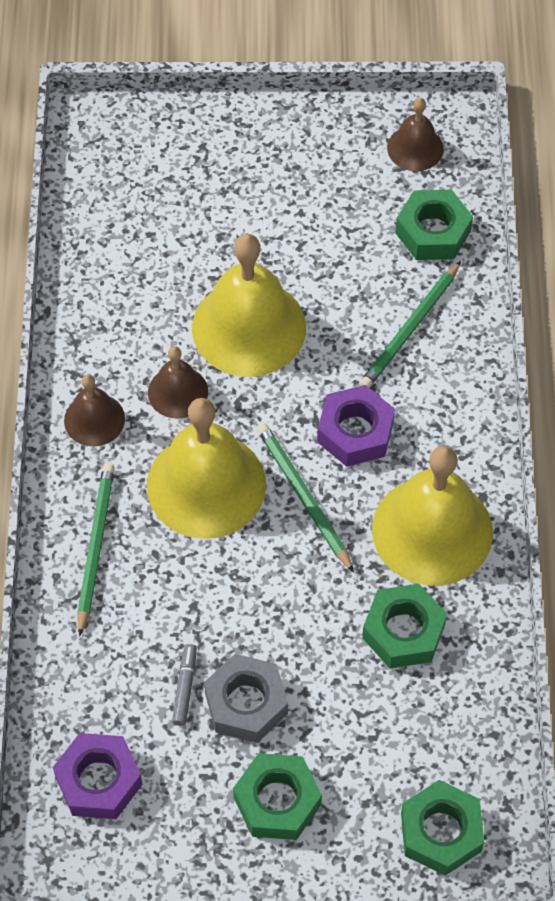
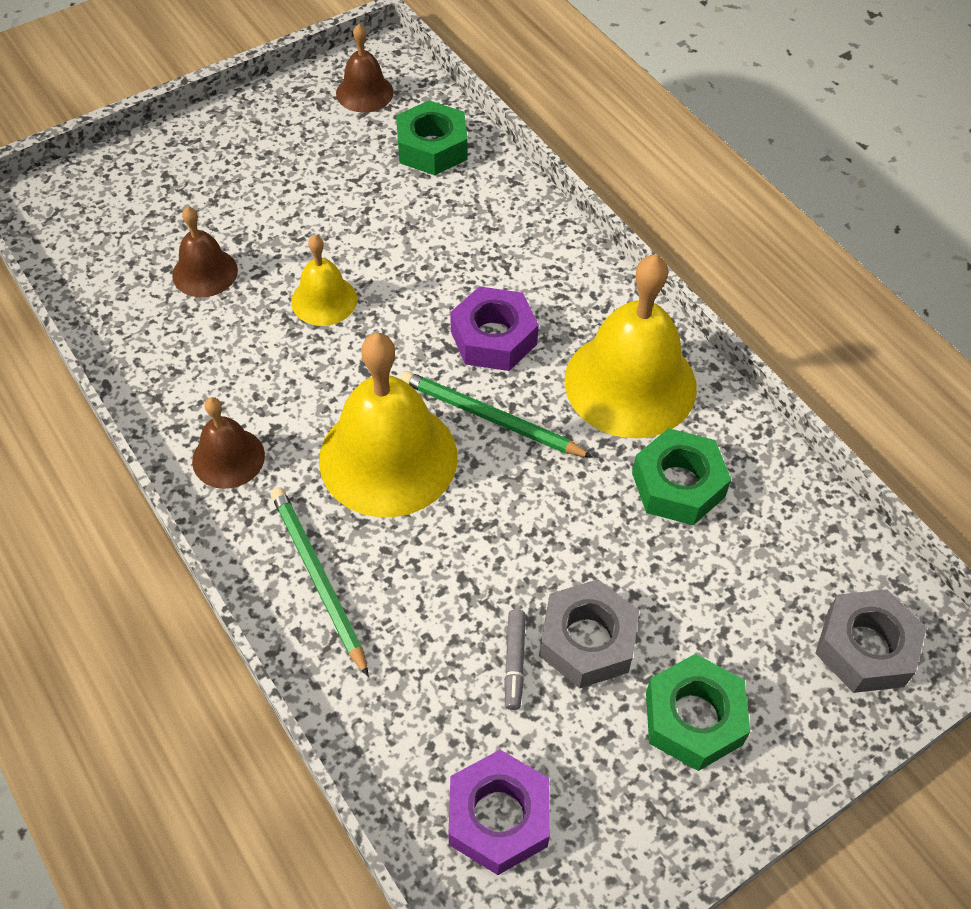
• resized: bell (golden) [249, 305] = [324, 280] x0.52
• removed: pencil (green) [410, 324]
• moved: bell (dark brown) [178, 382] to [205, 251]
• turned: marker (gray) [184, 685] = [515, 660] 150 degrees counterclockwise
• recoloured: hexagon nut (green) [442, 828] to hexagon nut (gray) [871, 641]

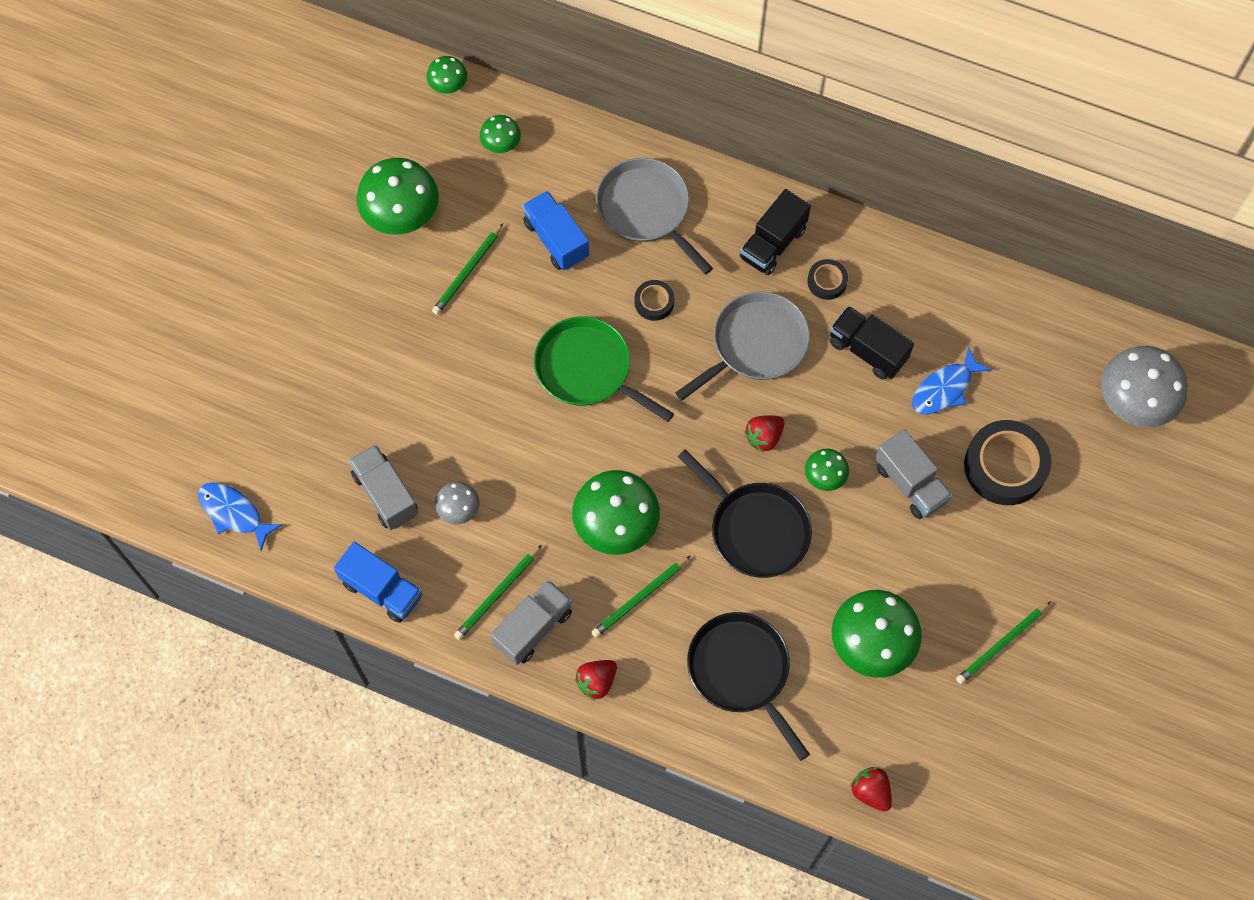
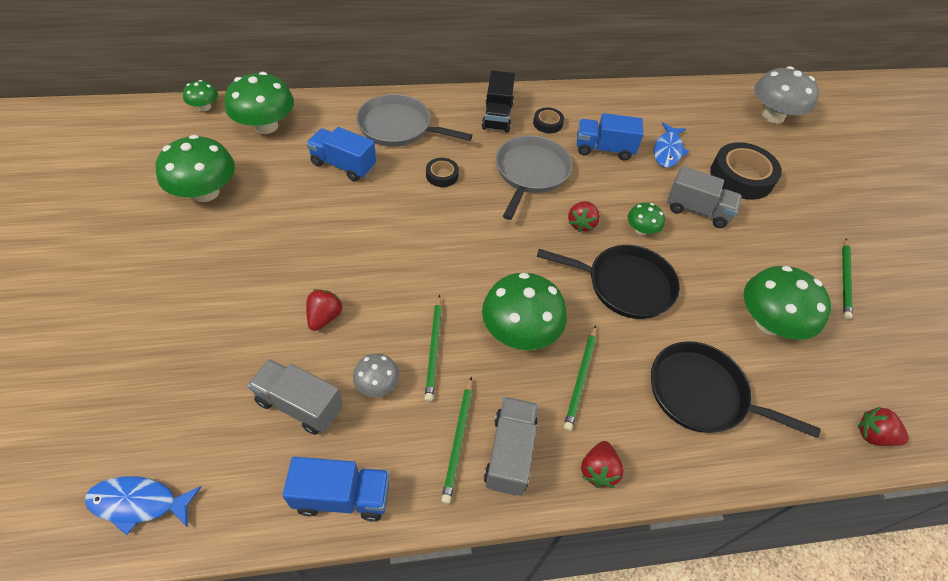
• resized: toadstool (green) [500, 134] = [259, 103] x1.95
• moved: pencil (green) [467, 269] to [433, 348]
• recoloured: toy truck (jet-black) [872, 343] to toy truck (royal blue) [610, 137]
• removed: pan (green) [604, 369]
• added: berry (red) [324, 310]

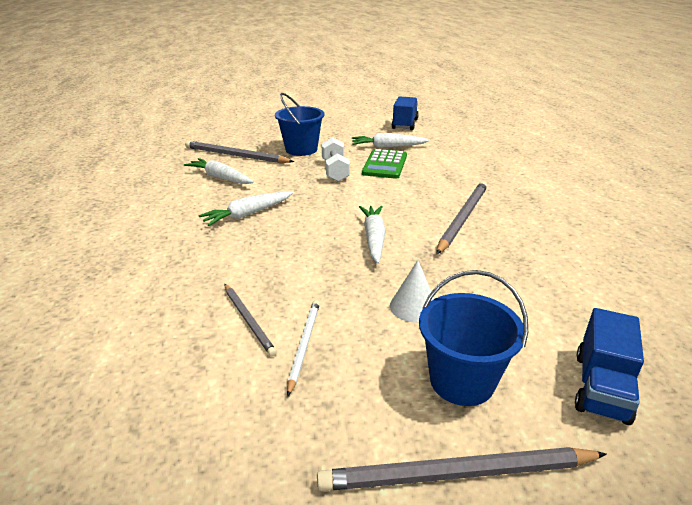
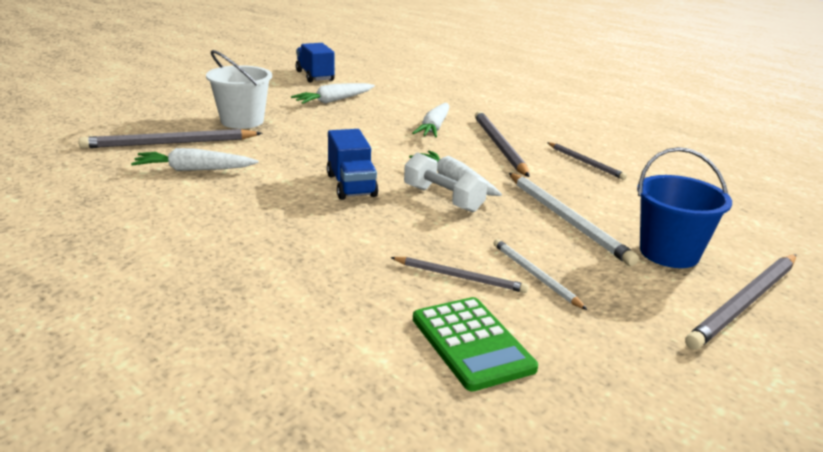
• recoloured: bucket (royal blue) [300, 124] to bucket (snow-white) [239, 89]
• moved: hand weight (snow-white) [336, 159] to [445, 182]
• moved: pocket calculator (green) [384, 164] to [475, 344]
• moved: toy carrot (snow-white) [245, 208] to [431, 120]
• replaced: cone (snow-white) [412, 291] to pencil (snow-white) [574, 219]
• moved: toy truck (royal blue) [609, 366] to [352, 164]
• added: pencil (gray) [587, 161]

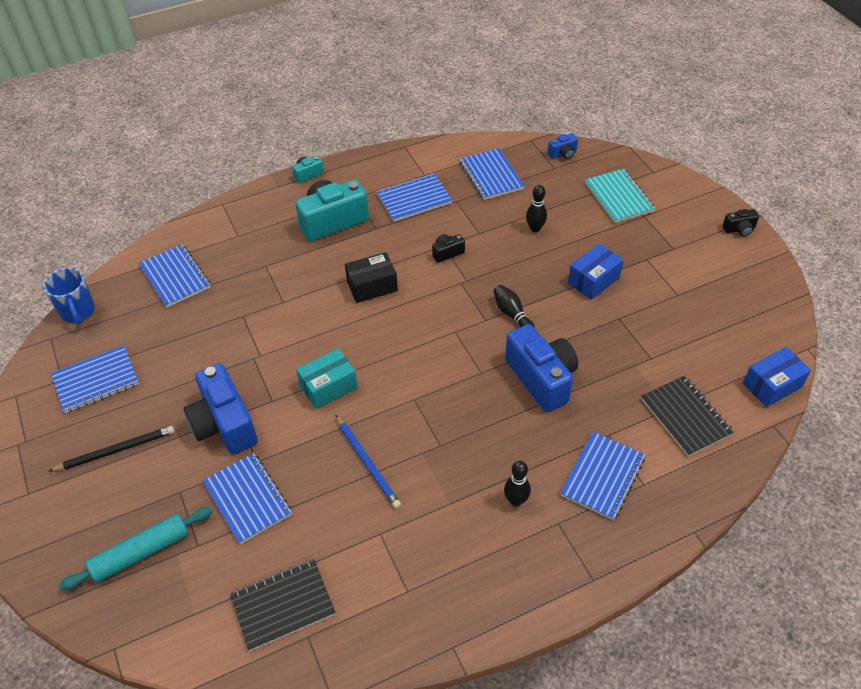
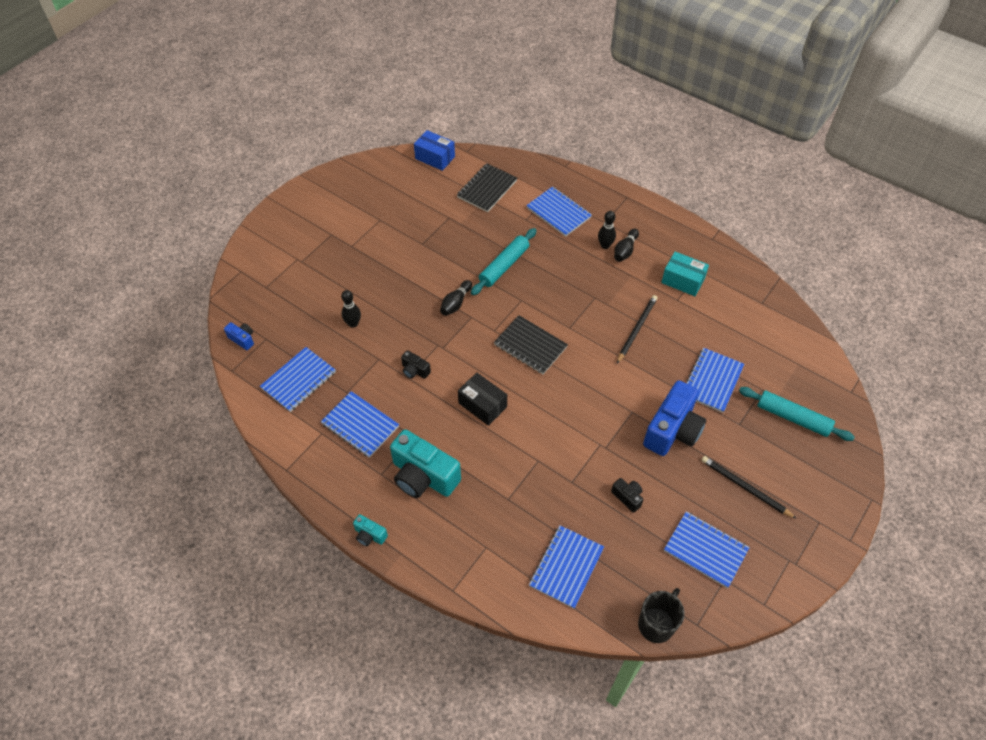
• removed: notebook (turquoise) [620, 196]
• moved: photo camera (jet-black) [741, 222] to [627, 495]
• removed: package (royal blue) [596, 271]
• recoloured: mug (royal blue) [69, 296] to mug (jet-black) [661, 615]
• replaced: photo camera (royal blue) [541, 368] to pastry roller (turquoise) [503, 261]
• moved: package (turquoise) [327, 378] to [685, 273]
• recoloured: pencil (royal blue) [368, 462] to pencil (jet-black) [637, 329]
• turned: notebook (royal blue) [602, 476] = [559, 211] 45 degrees clockwise
• moved: notebook (jet-black) [282, 605] to [531, 344]
• added: tenpin (jet-black) [626, 245]

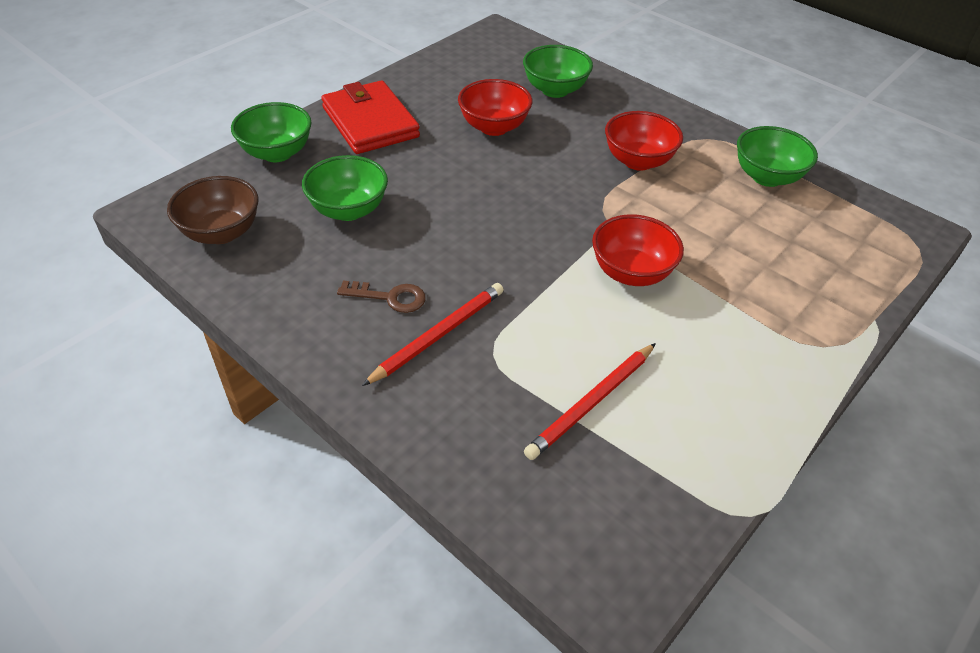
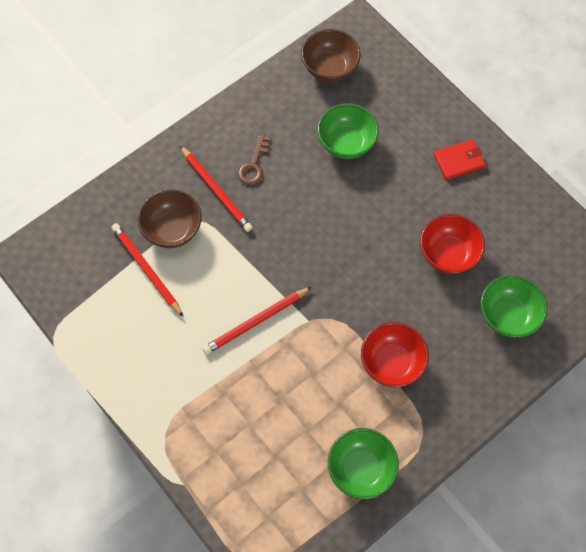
• resized: wallet (red) [370, 117] = [459, 159] x0.56
• removed: serving bowl (green) [271, 132]
• replaced: serving bowl (red) [638, 250] to pencil (red) [257, 321]
• added: serving bowl (dark brown) [169, 218]

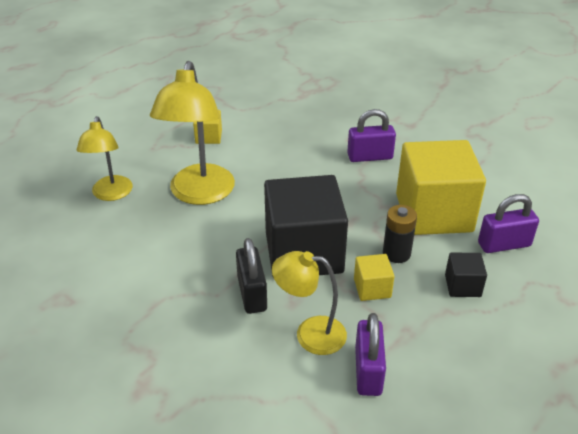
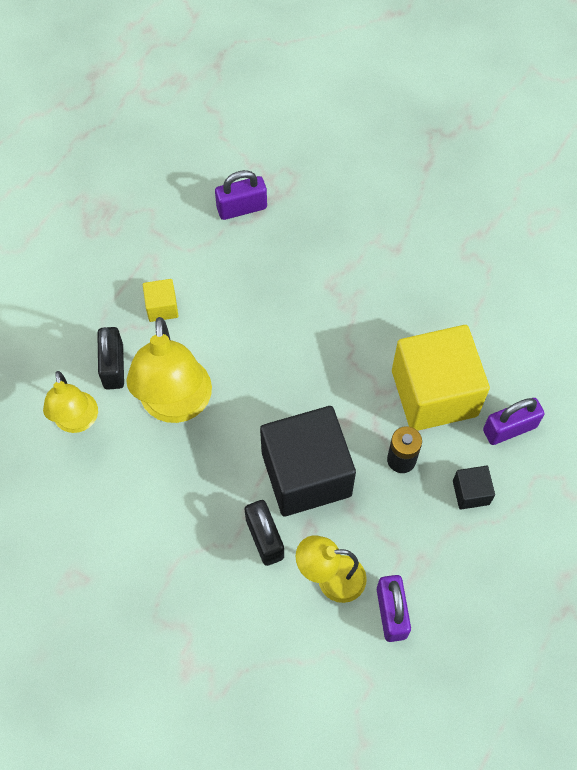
• moved: lock (royal purple) [371, 135] to [241, 195]
• removed: cube (golden) [374, 277]
• added: lock (jet-black) [110, 358]

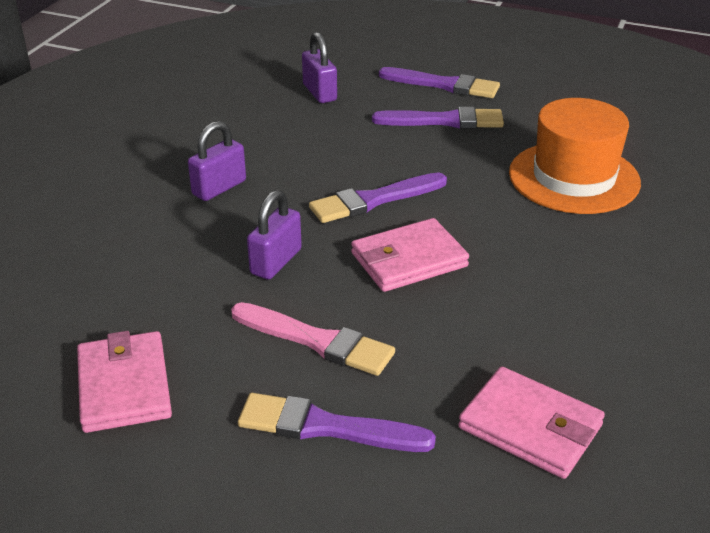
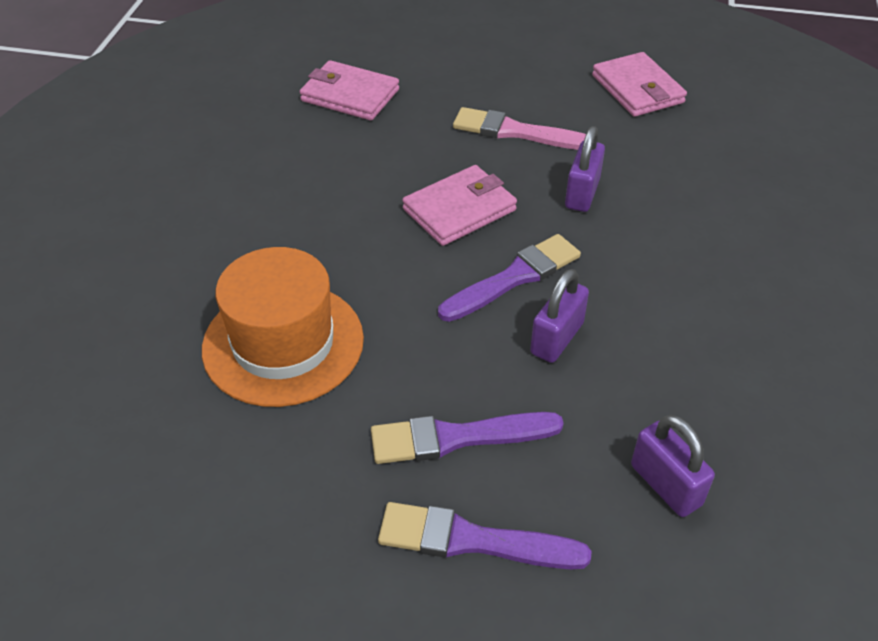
• moved: lock (royal purple) [217, 161] to [559, 316]
• removed: paint brush (royal purple) [337, 422]

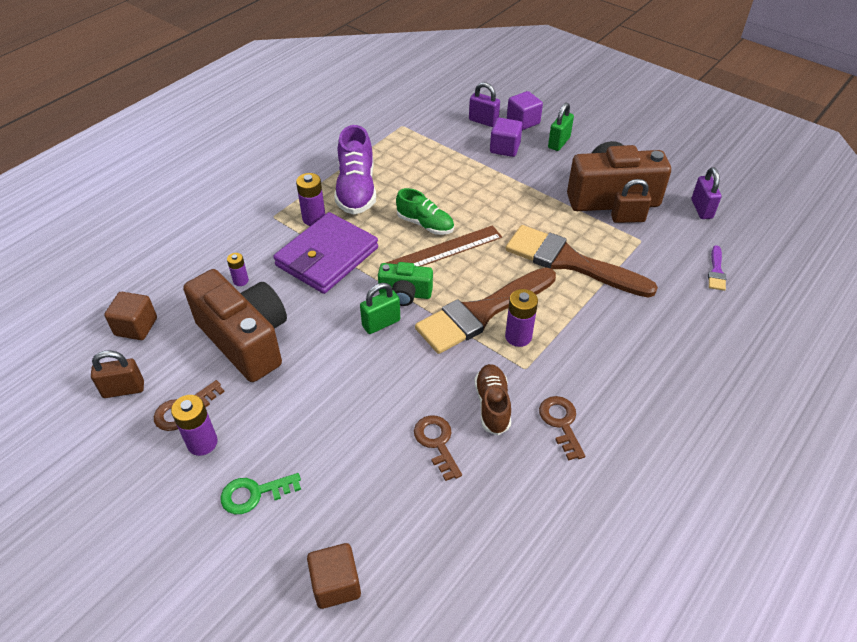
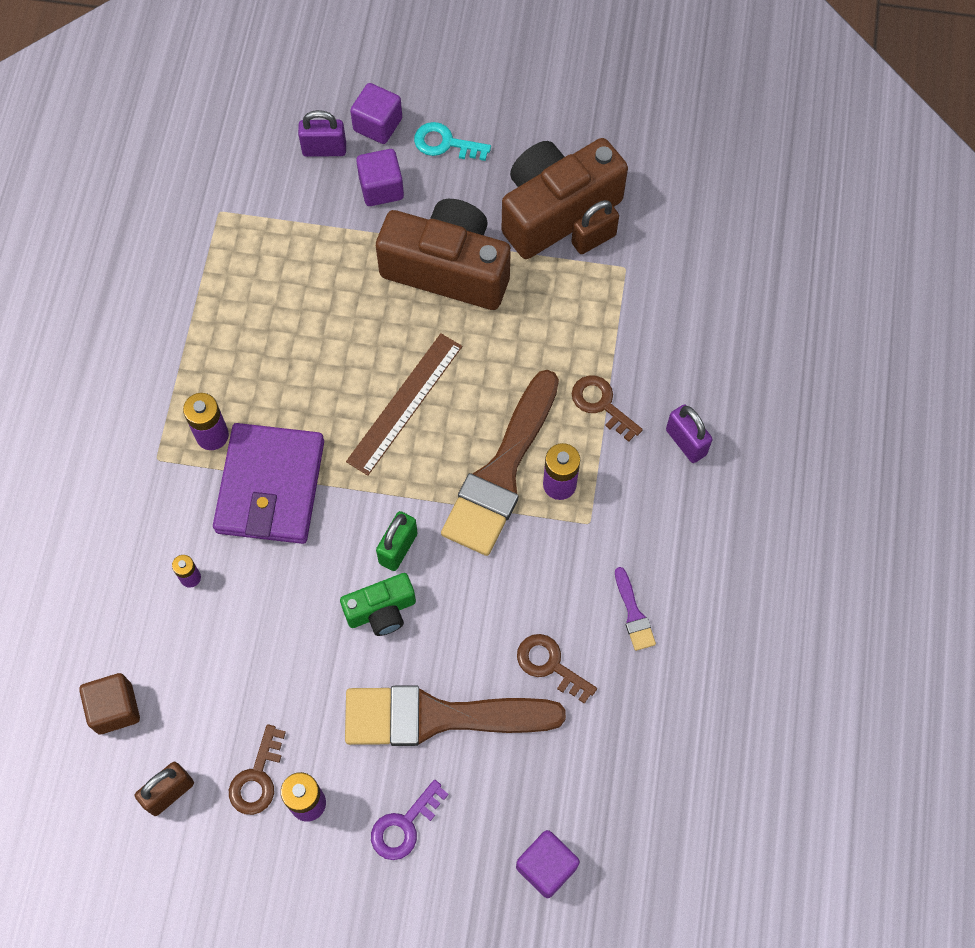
• replaced: lock (green) [561, 127] to latchkey (turquoise) [452, 141]
• removed: lace-up shoe (royal purple) [355, 169]
• moved: lock (royal purple) [706, 193] to [689, 433]
• removed: lace-up shoe (green) [425, 211]
• moved: paint brush (dark brown) [582, 261] to [455, 715]
• moved: paint brush (royal purple) [717, 268] to [635, 609]
• moved: photo camera (green) [405, 284] to [378, 604]
• moved: photo camera (dark brown) [235, 325] to [443, 254]
• removed: lace-up shoe (dark brown) [492, 399]
• moved: latchkey (dark brown) [562, 428] to [607, 408]
• recoloured: latchkey (green) [261, 493] to latchkey (royal purple) [410, 820]
• recoloured: cube (dark brown) [334, 576] to cube (royal purple) [548, 864]

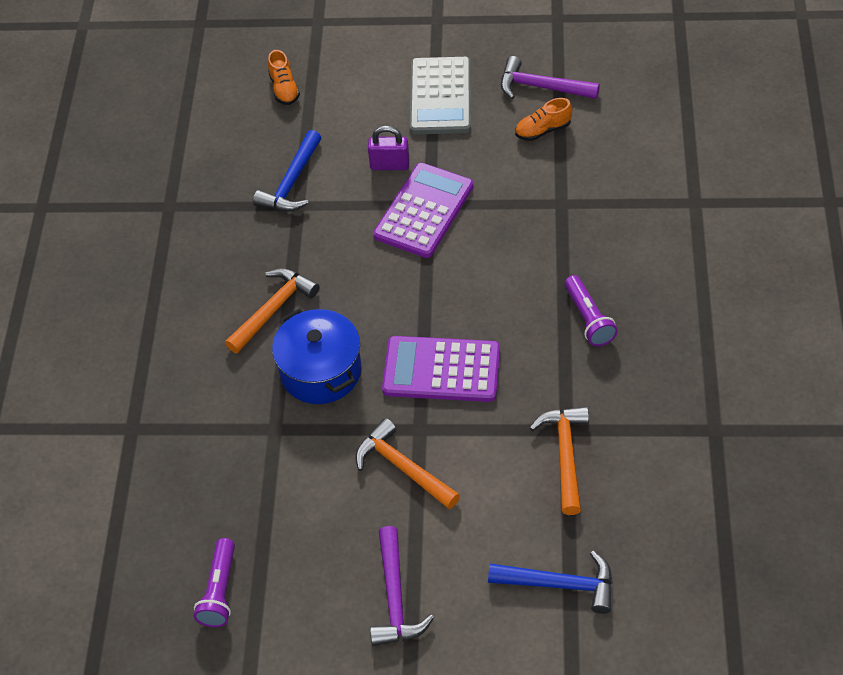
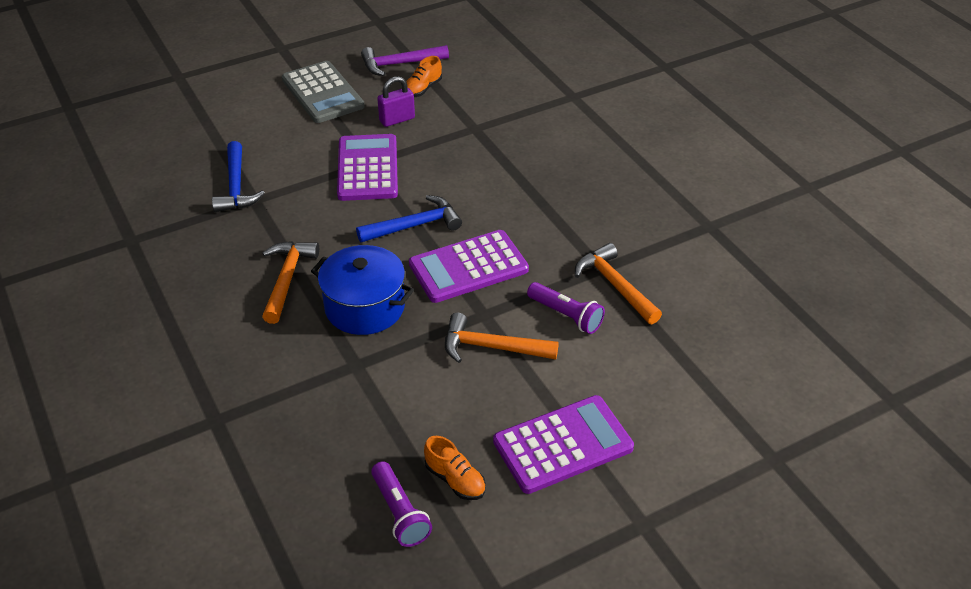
• moved: lace-up shoe (orange-coloured) [284, 77] to [455, 468]
• moved: lock (royal purple) [388, 147] to [396, 101]
• moved: flashlight (royal purple) [591, 310] to [566, 308]
• replaced: carpenter's hammer (royal purple) [402, 586] to pocket calculator (royal purple) [563, 444]
• moved: carpenter's hammer (royal blue) [550, 582] to [409, 218]

